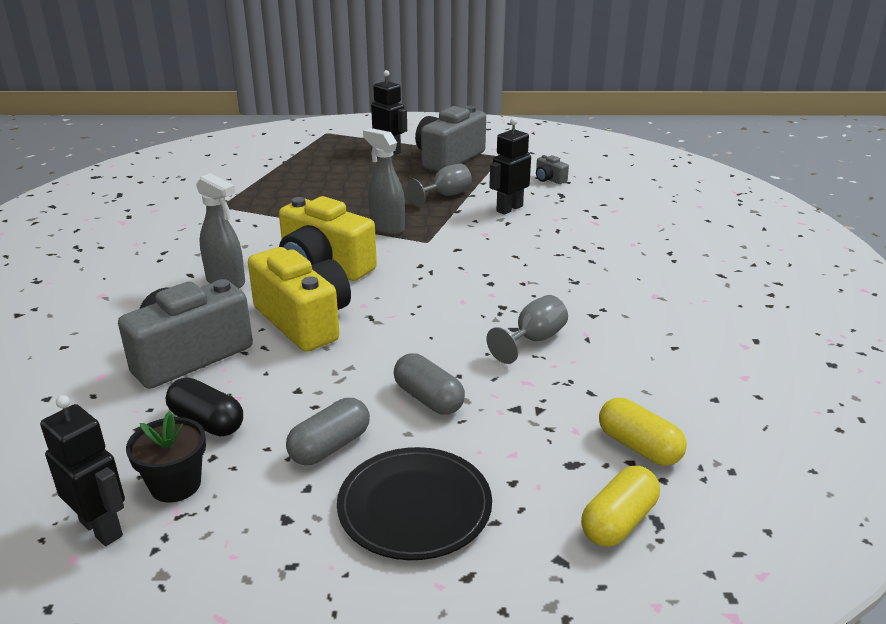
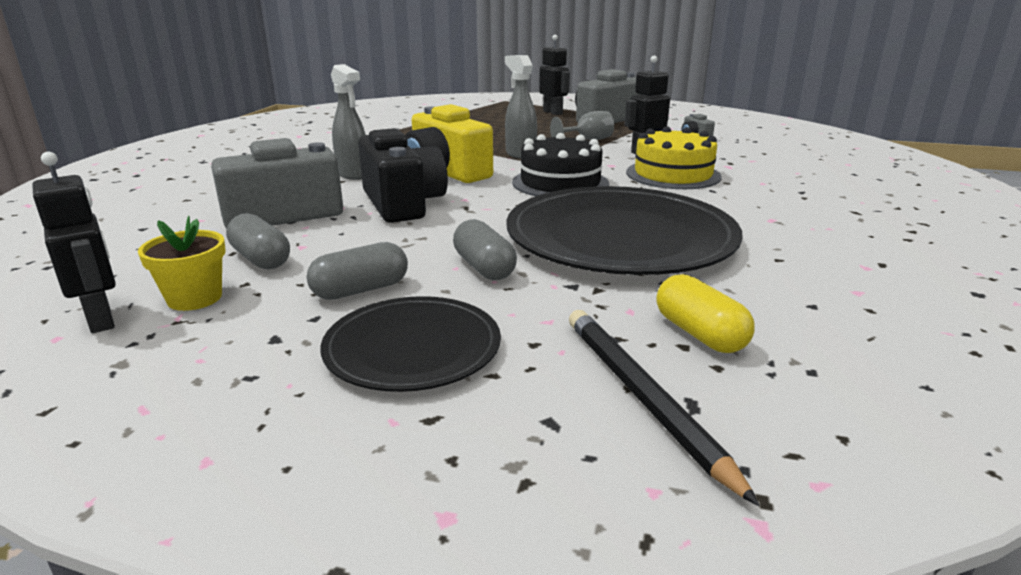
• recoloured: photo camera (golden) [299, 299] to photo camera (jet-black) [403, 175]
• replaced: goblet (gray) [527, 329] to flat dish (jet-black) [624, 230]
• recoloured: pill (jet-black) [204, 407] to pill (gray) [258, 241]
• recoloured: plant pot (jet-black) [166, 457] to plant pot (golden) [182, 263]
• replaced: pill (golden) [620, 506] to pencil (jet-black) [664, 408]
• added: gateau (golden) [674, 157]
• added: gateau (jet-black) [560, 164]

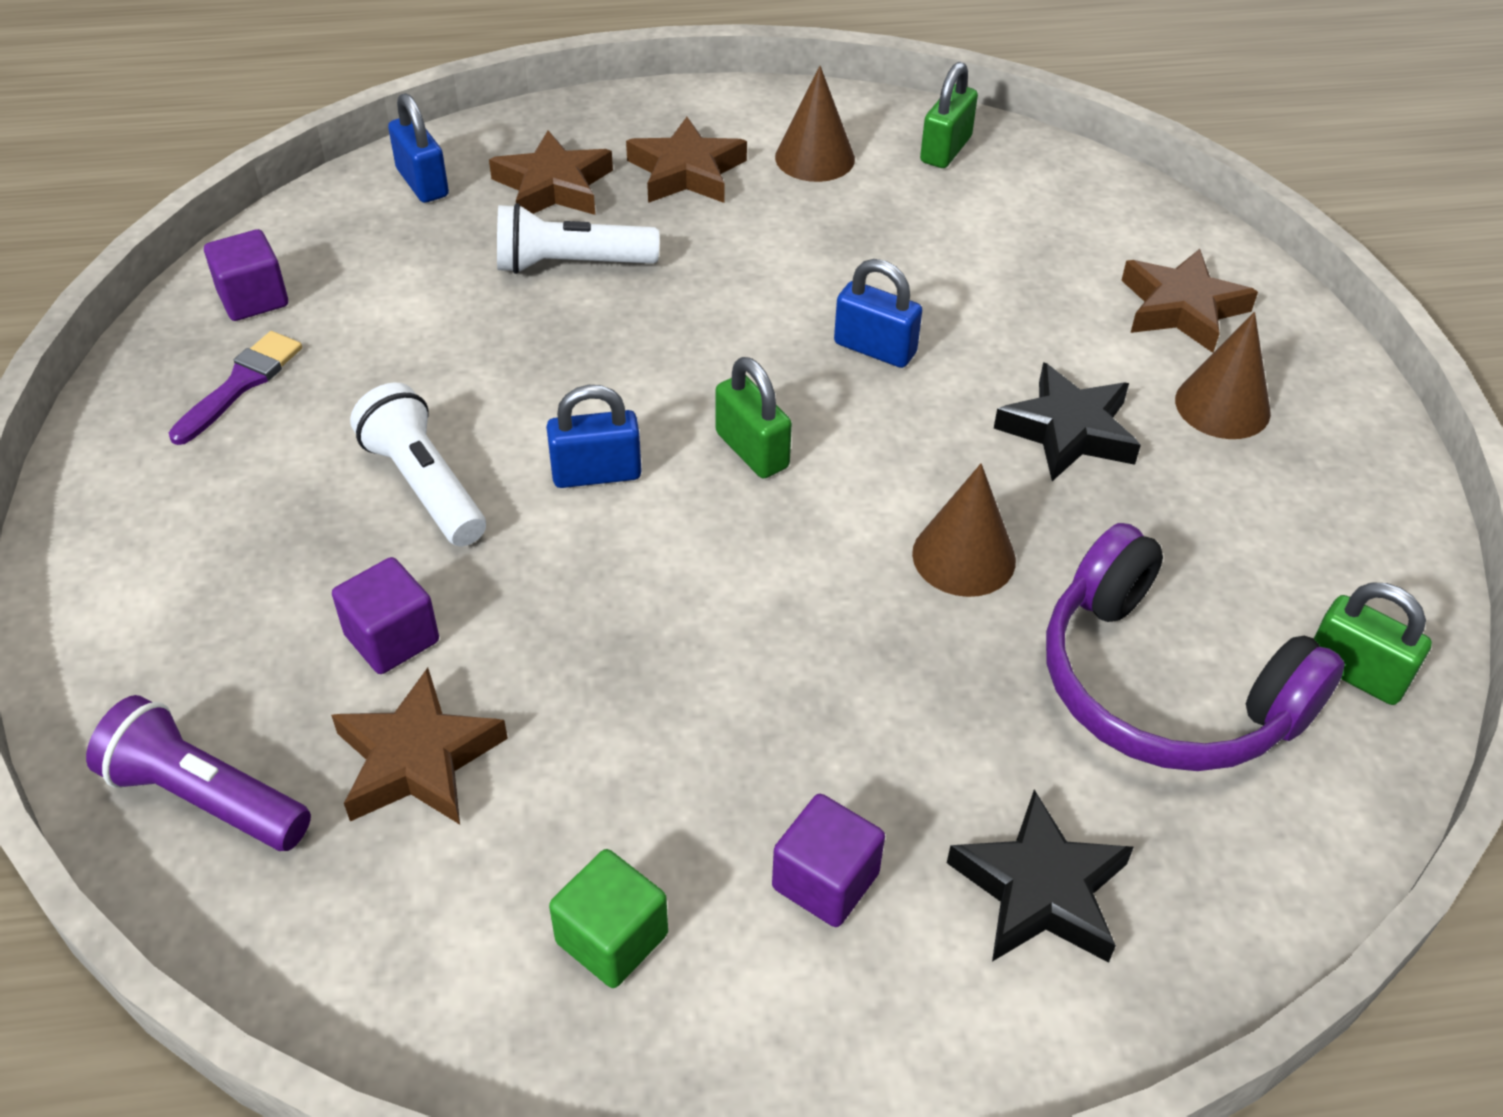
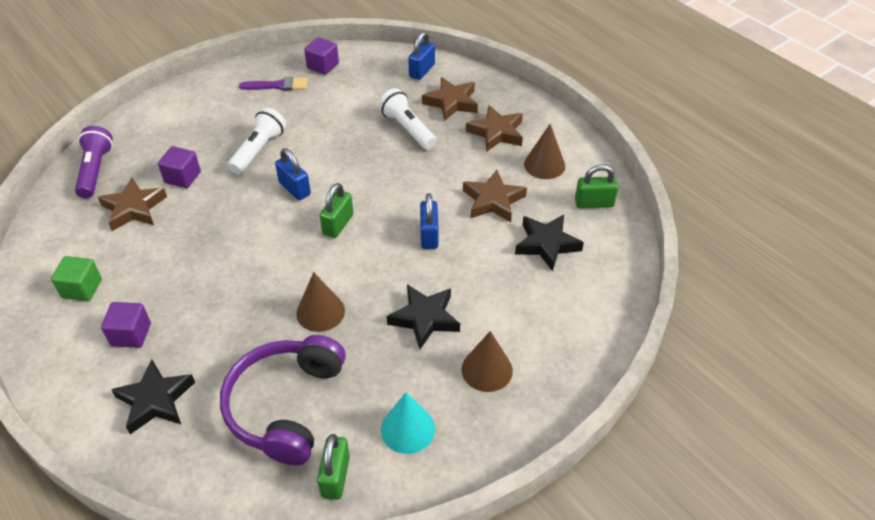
• moved: five-pointed star (dark brown) [1189, 301] to [495, 196]
• added: five-pointed star (jet-black) [549, 243]
• added: cone (turquoise) [408, 423]

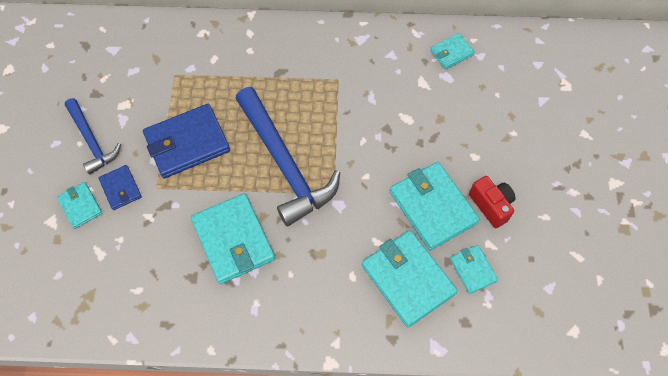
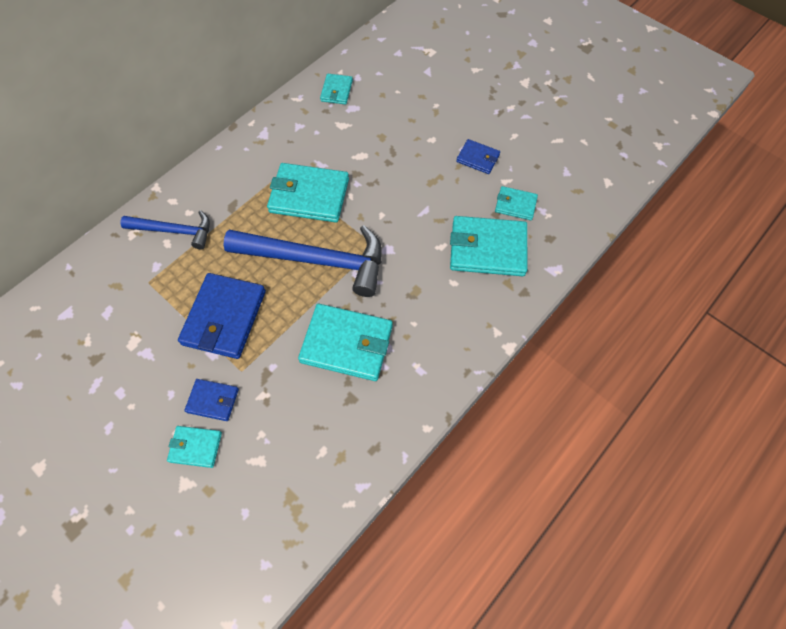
• moved: carpenter's hammer (royal blue) [93, 136] to [165, 230]
• moved: wallet (turquoise) [435, 206] to [308, 192]
• replaced: photo camera (red) [492, 202] to wallet (royal blue) [478, 156]

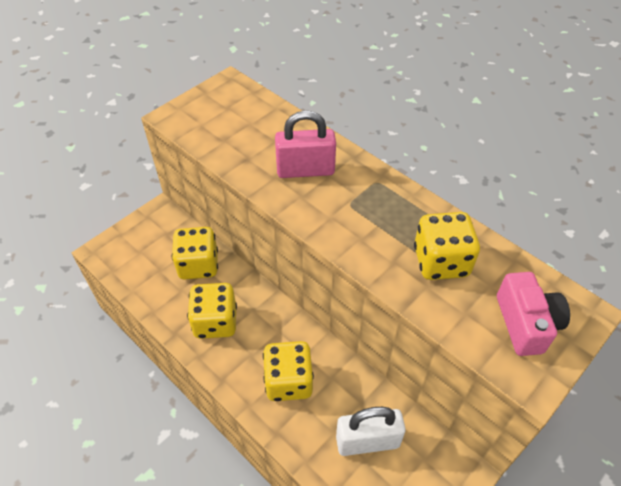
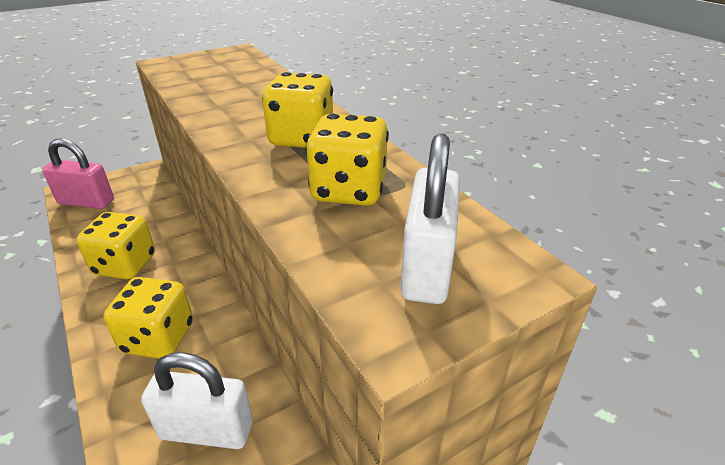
• moved: lock (pink) [305, 144] to [78, 173]
• moved: die (golden) [195, 253] to [297, 110]
• replaced: photo camera (pink) [533, 314] to lock (snow-white) [430, 218]

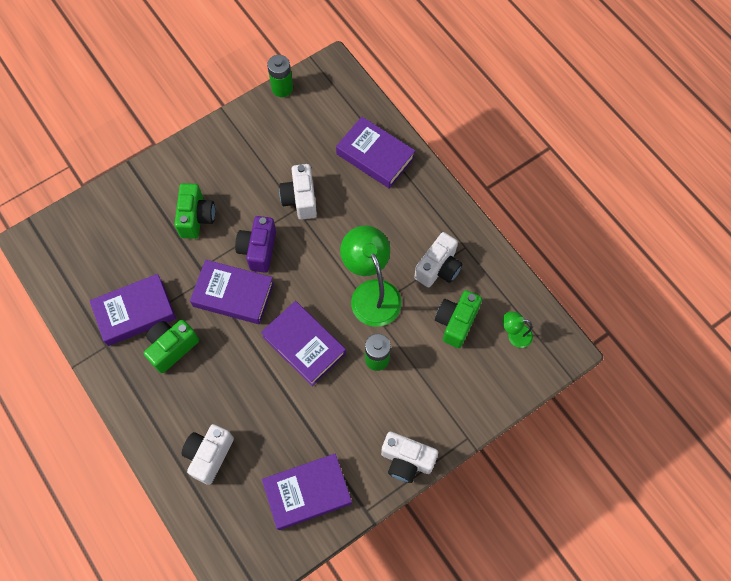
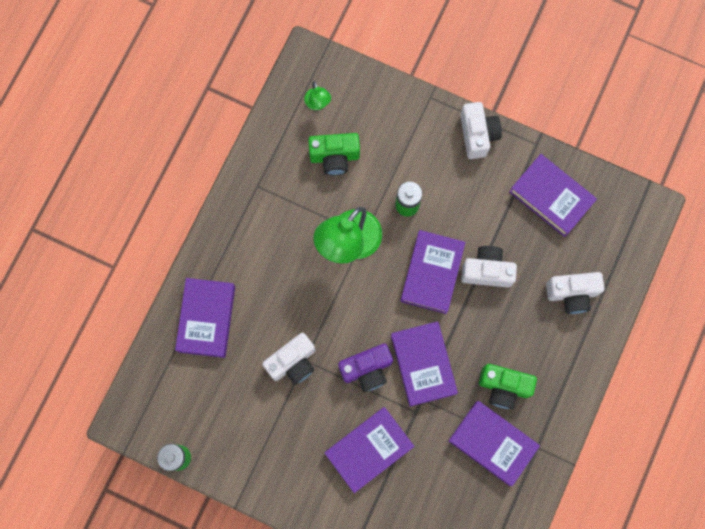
• replaced: photo camera (green) [194, 211] to hardcover (royal purple) [369, 450]
• moved: photo camera (snow-white) [438, 259] to [489, 267]

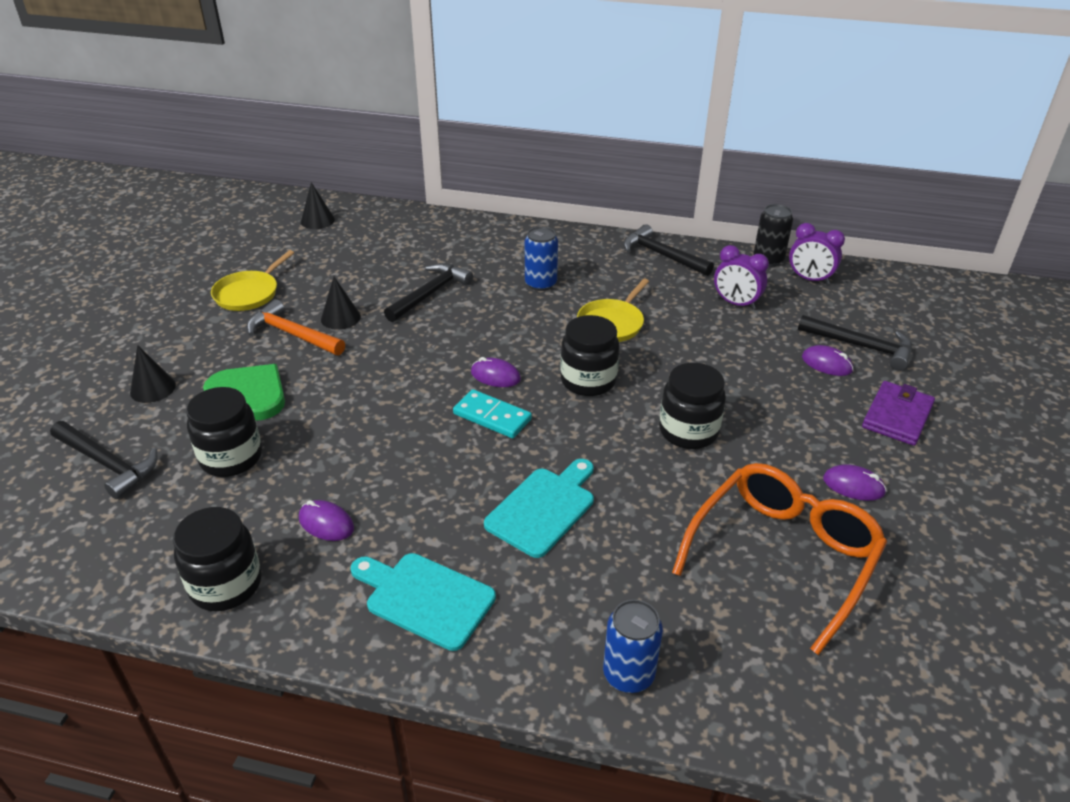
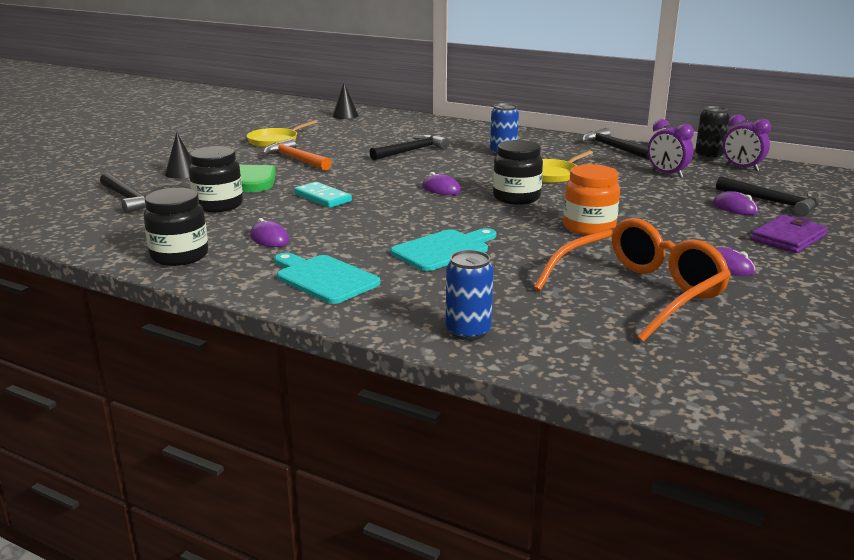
• removed: cone (jet-black) [341, 303]
• recoloured: jar (jet-black) [692, 406] to jar (orange-coloured) [591, 199]
• moved: domino piece (turquoise) [492, 413] to [323, 195]

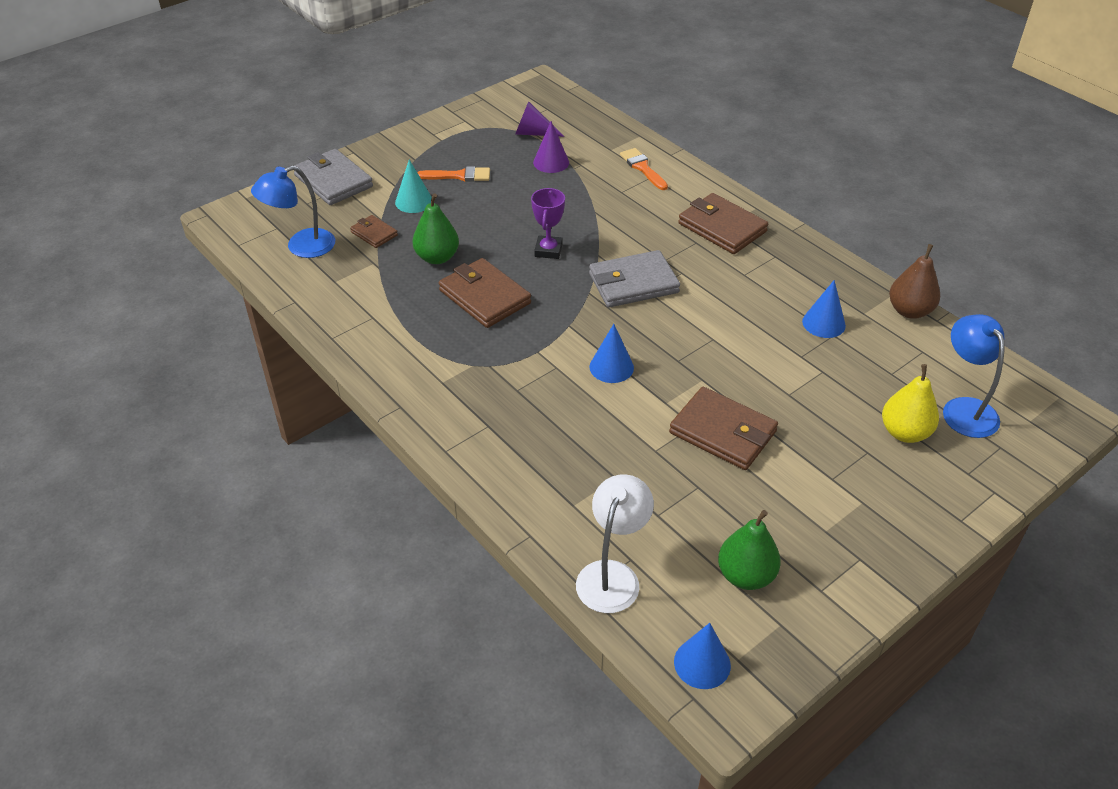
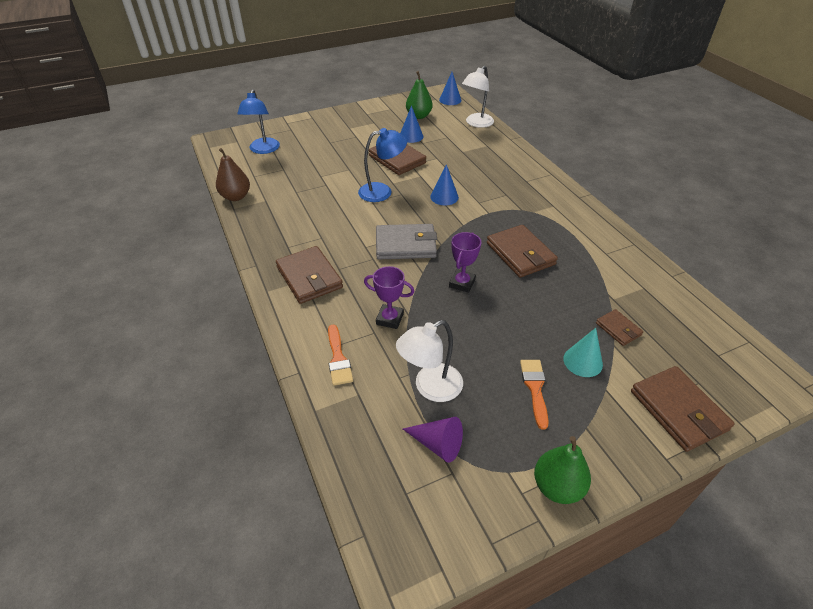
• replaced: cone (royal purple) [551, 147] to desk lamp (snow-white) [429, 361]
• recoloured: wallet (gray) [333, 177] to wallet (dark brown) [683, 409]
• moved: desk lamp (royal blue) [293, 211] to [382, 165]
• turned: paint brush (orange-coloured) [453, 174] = [534, 395] 75 degrees clockwise
• moved: toy pear (green) [435, 228] to [562, 470]
• moved: cone (royal blue) [824, 309] to [411, 124]
• removed: toy pear (golden) [910, 403]
• added: trophy (royal purple) [389, 297]

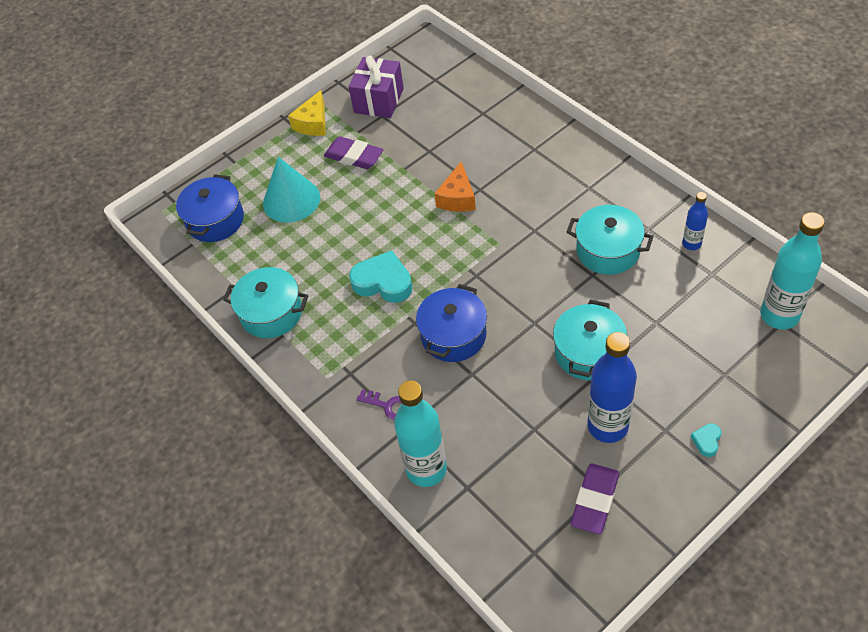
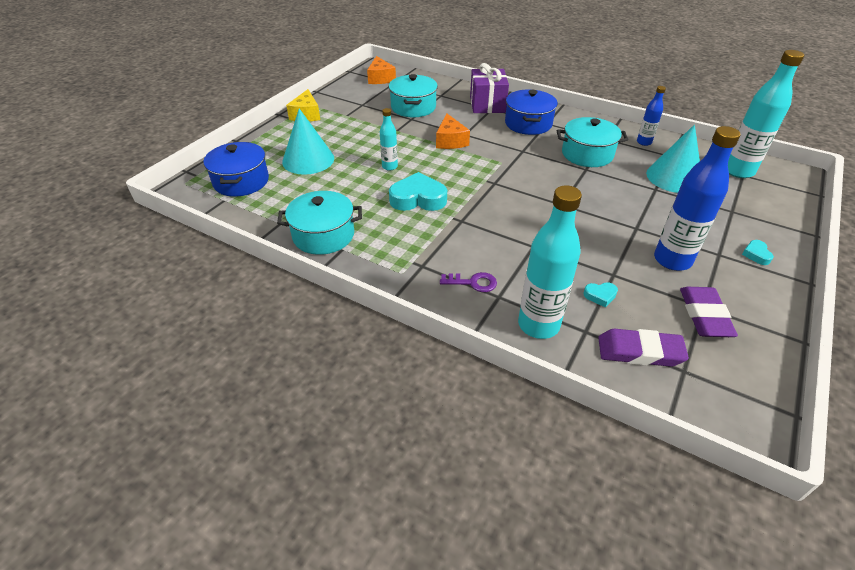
• moved: gift (royal purple) [376, 87] to [489, 88]
• moved: eraser (royal purple) [353, 152] to [643, 348]
• moved: stockpot (royal blue) [451, 323] to [531, 112]
• moved: stockpot (turquoise) [590, 340] to [413, 95]
• added: piece of cheese (orange-coloured) [381, 70]
• added: bottle (turquoise) [389, 139]
• added: cone (turquoise) [673, 159]
• added: heart shape (turquoise) [600, 294]

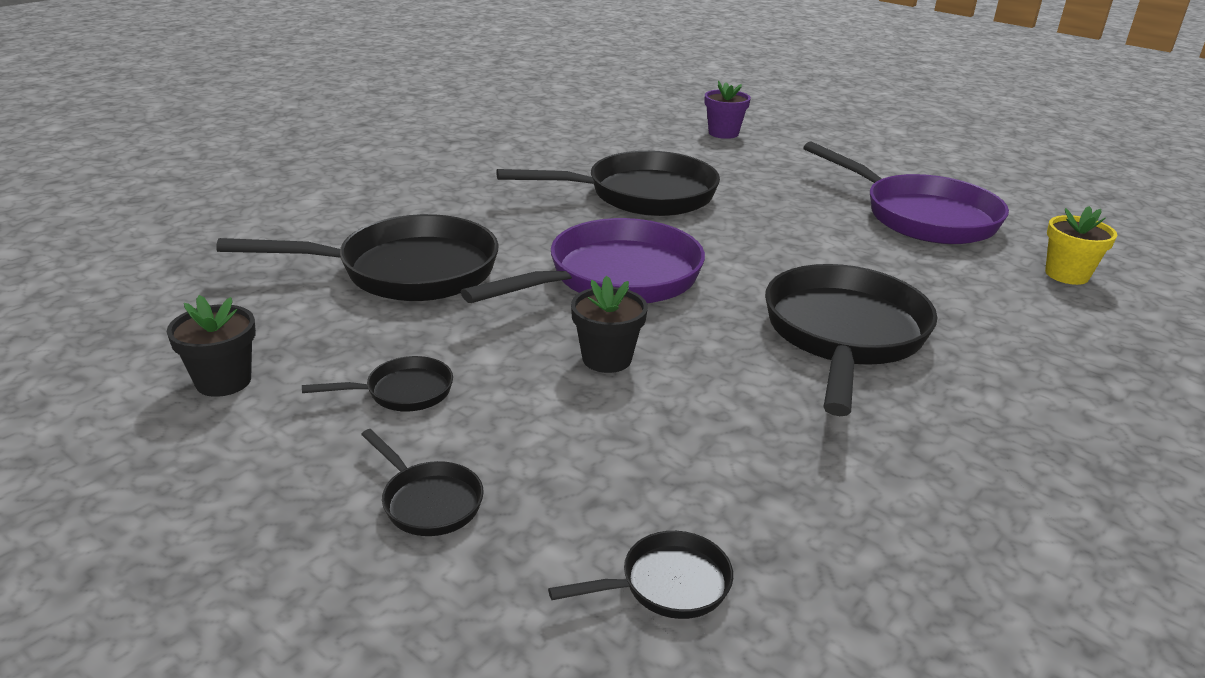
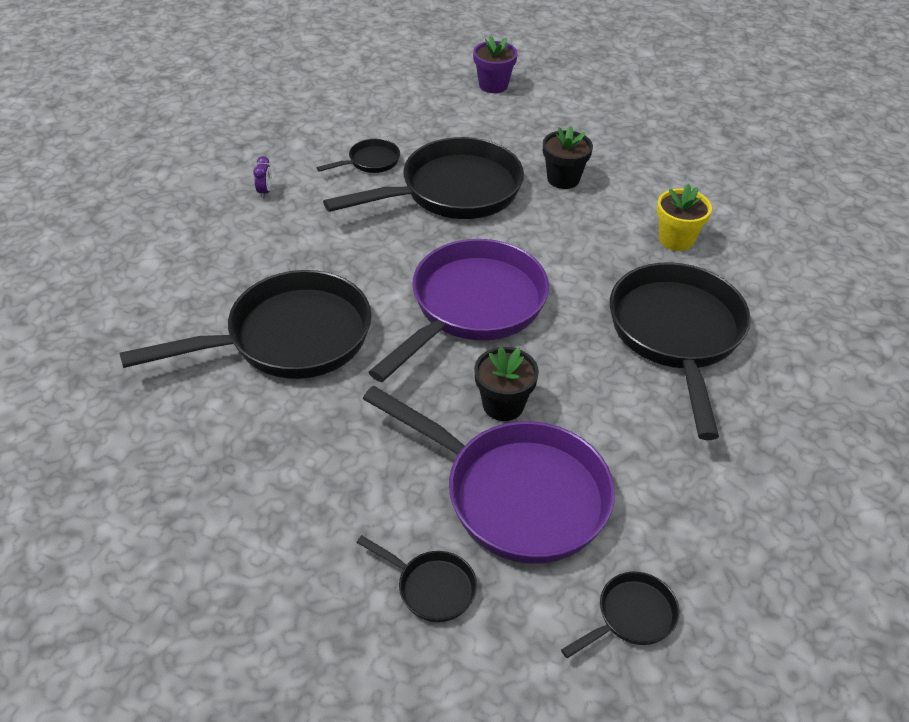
• moved: pan (royal purple) [906, 192] to [489, 475]
• moved: plant pot (golden) [1081, 245] to [684, 217]
• moved: plant pot (jet-black) [211, 346] to [568, 157]
• moved: pan (jet-black) [377, 383] to [358, 156]
• added: alarm clock (royal purple) [262, 177]

